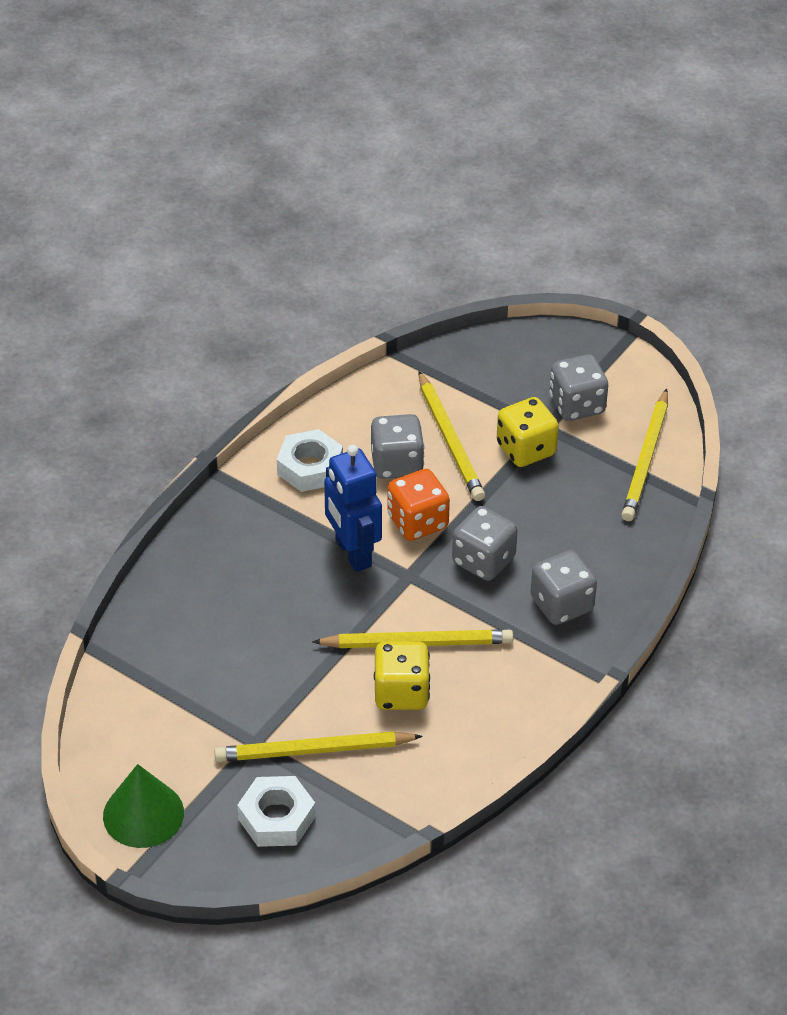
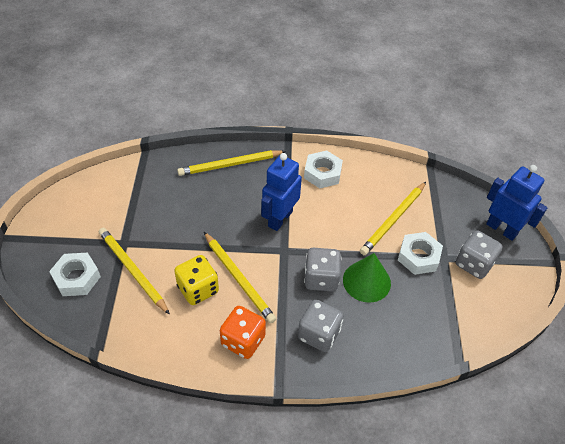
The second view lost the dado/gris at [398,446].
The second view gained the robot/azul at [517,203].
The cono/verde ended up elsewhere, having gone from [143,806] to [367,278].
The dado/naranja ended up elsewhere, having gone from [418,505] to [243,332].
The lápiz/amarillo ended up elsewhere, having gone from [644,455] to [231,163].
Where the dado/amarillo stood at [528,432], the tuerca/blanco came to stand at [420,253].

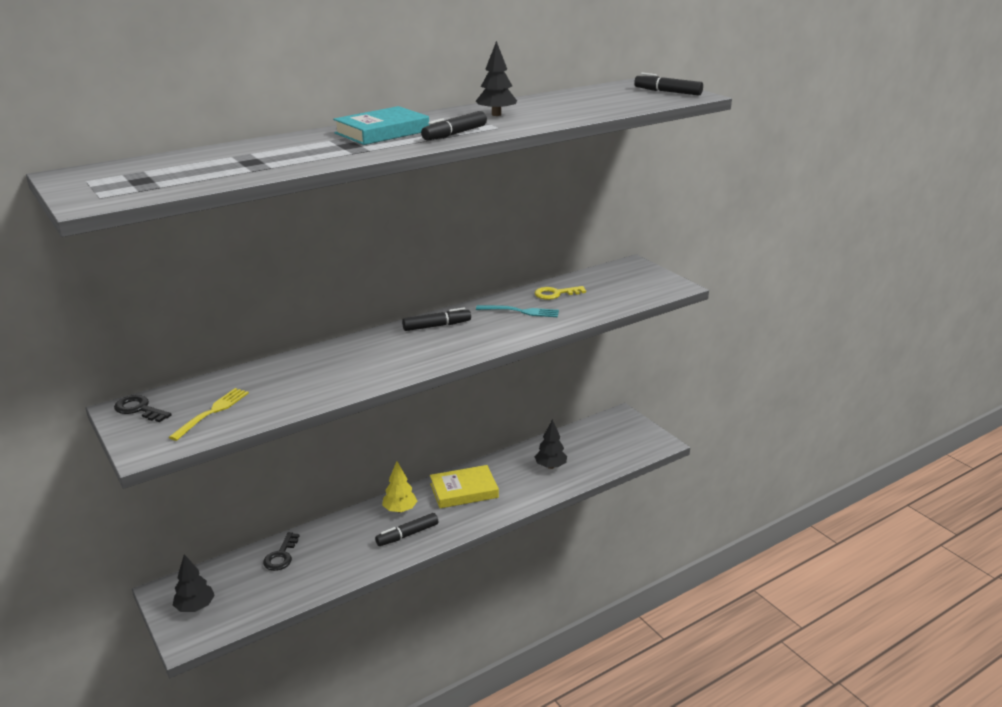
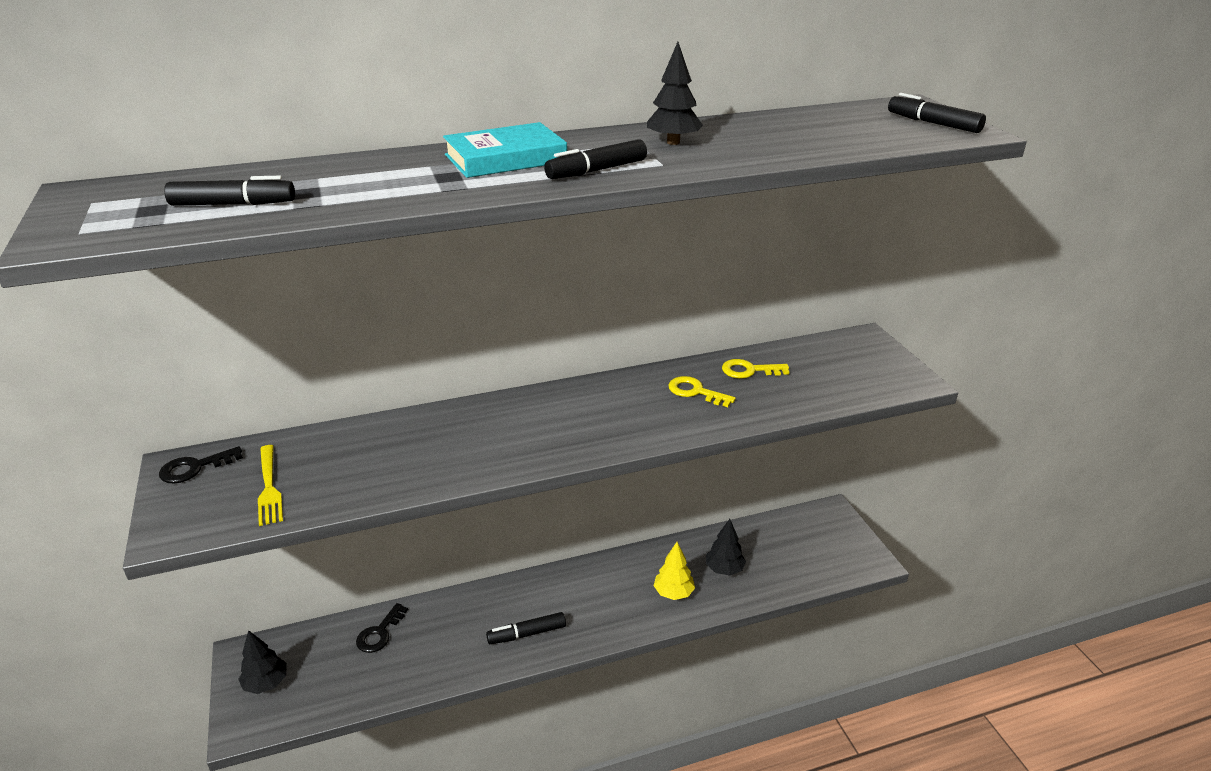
The second view lost the libro/amarillo at [464,486].
The árbol/amarillo ended up elsewhere, having gone from [399,487] to [674,571].
The rotulador/negro ended up elsewhere, having gone from [436,319] to [229,191].
Where the tenedor/turquesa stood at [517,311], the llave/amarillo came to stand at [702,391].
The llave/negro at [143,408] ended up facing another way, 75 degrees counterclockwise from before.
The tenedor/amarillo at [209,414] ended up facing another way, 120 degrees clockwise from before.

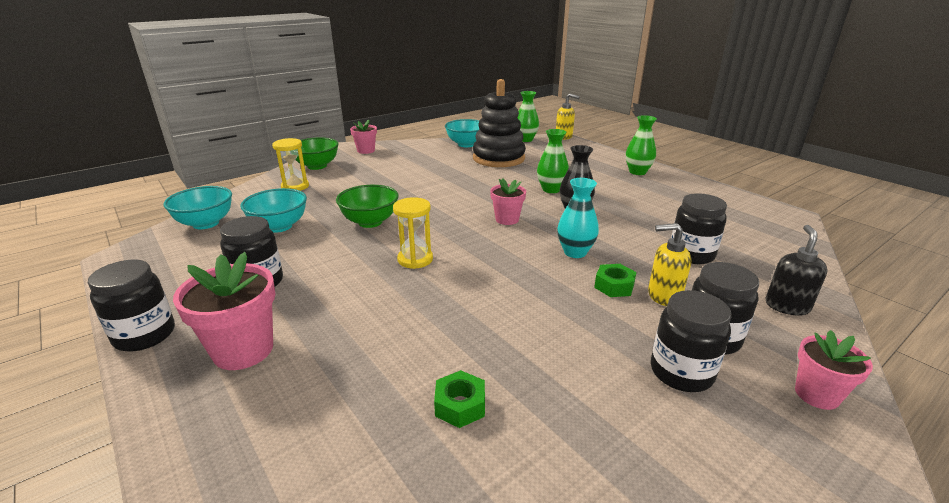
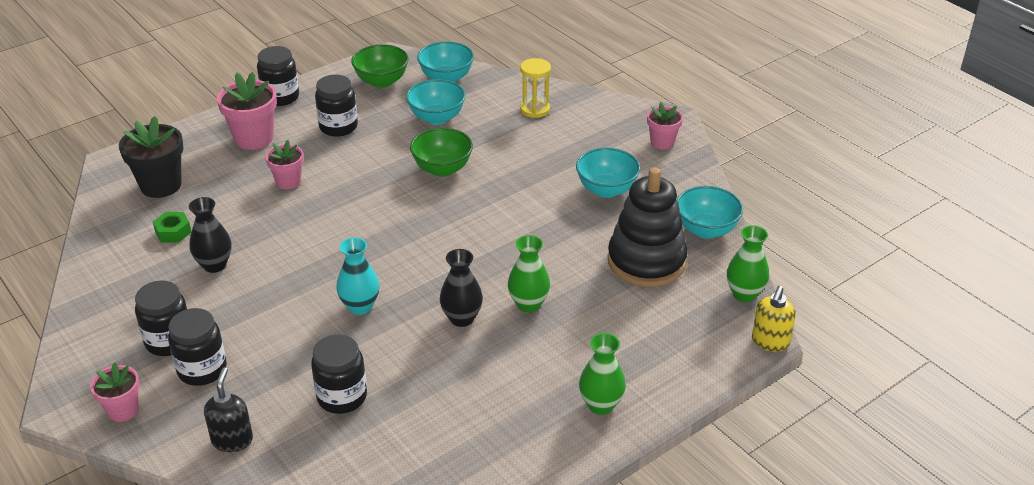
The second view lost the reloj de arena/amarillo at [413,233].
The second view lost the tuerca/verde at [615,280].
The second view lost the dispensador de jabón/amarillo at [669,264].
The second view gained the maceta/negro at [151,157].
The second view gained the florero/negro at [210,235].
The second view gained the cuenco/turquesa at [608,173].
The cuenco/verde ended up elsewhere, having gone from [317,153] to [380,66].
The maceta/rosa ended up elsewhere, having gone from [508,201] to [284,164].
The dispensador de jabón/negro at [797,270] ended up facing another way, 105 degrees counterclockwise from before.

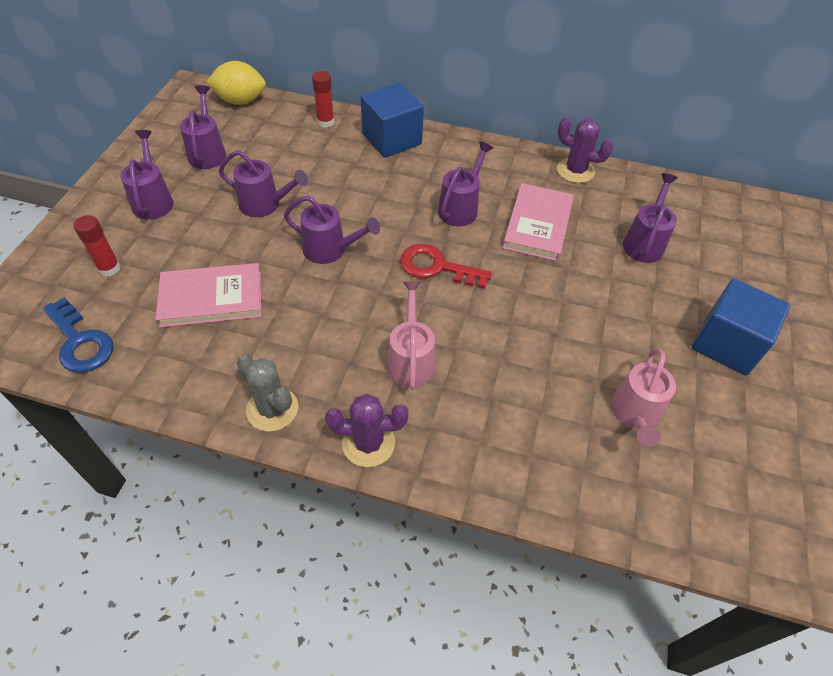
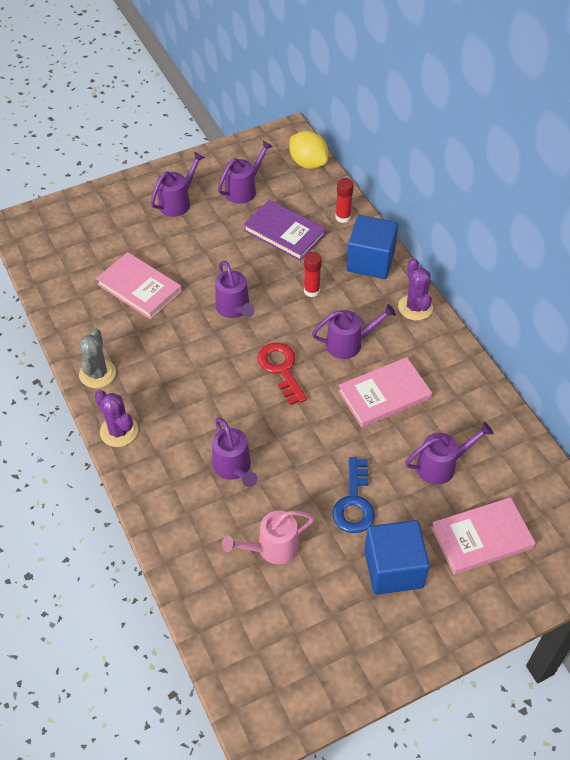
The second view lost the regadera/rosa at [411,336].
The second view gained the libro/morado at [284,230].
The second view gained the libro/rosa at [483,536].
The llave/azul ended up elsewhere, having gone from [78,335] to [354,495].
The barra de pegamento/rojo ended up elsewhere, having gone from [97,245] to [313,274].
The regadera/morado ended up elsewhere, having gone from [263,183] to [235,452].
The cactus/morado ended up elsewhere, having gone from [585,150] to [415,289].

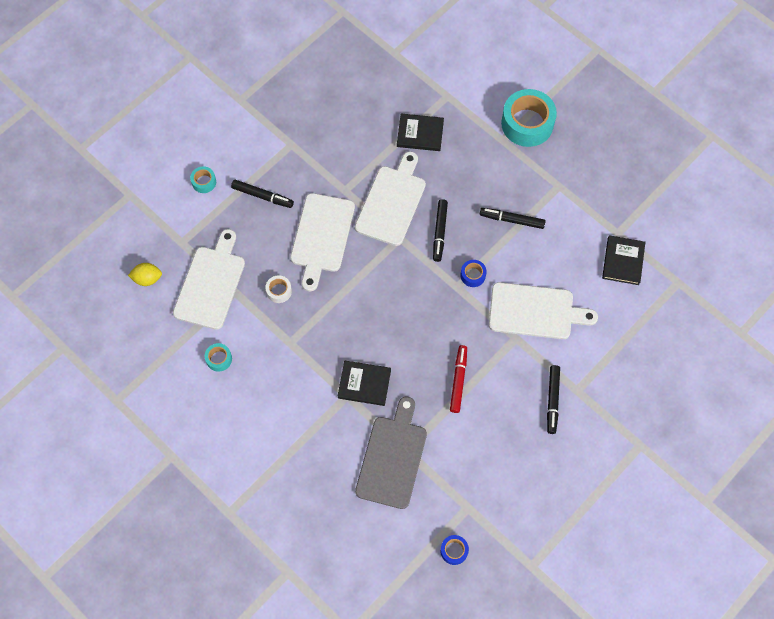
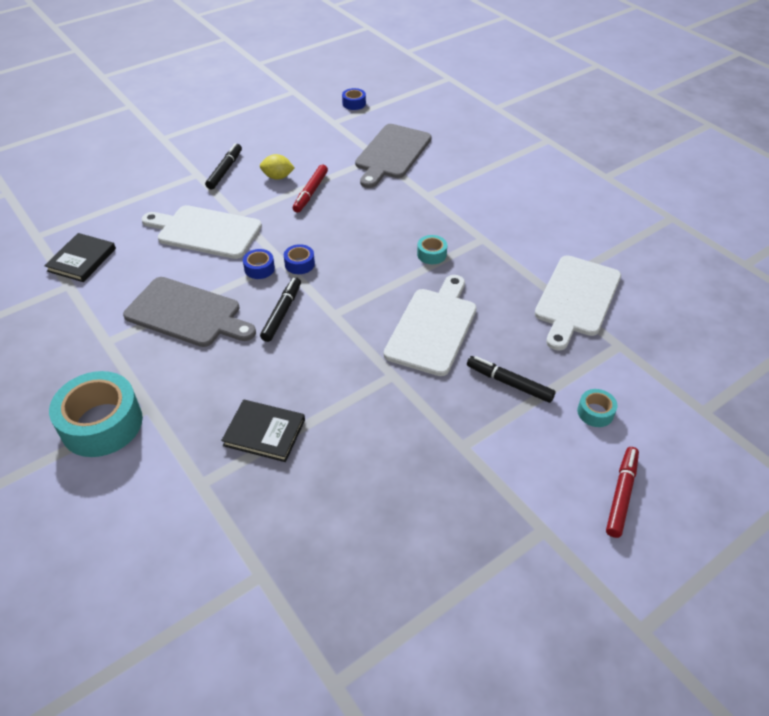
The second view lost the cinta adhesiva/blanco at [279,289].
The second view lost the libro/negro at [364,383].
The second view lost the tabla de cortar/blanco at [390,198].
The second view gained the cinta adhesiva/azul at [299,259].
The second view gained the rotulador/rojo at [622,492].
The limón/amarillo ended up elsewhere, having gone from [145,274] to [277,167].
The cinta adhesiva/turquesa ended up elsewhere, having gone from [218,357] to [432,249].
Where the rotulador/negro stood at [512,218], the tabla de cortar/gris came to stand at [189,312].

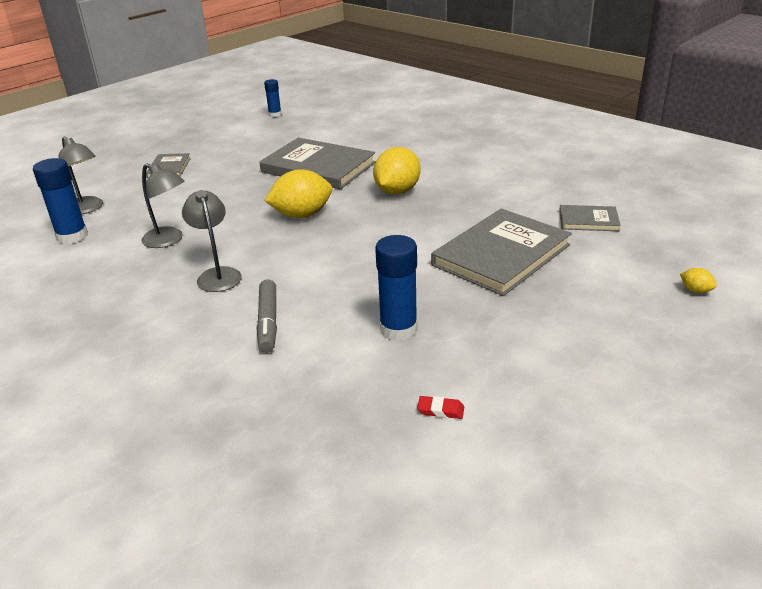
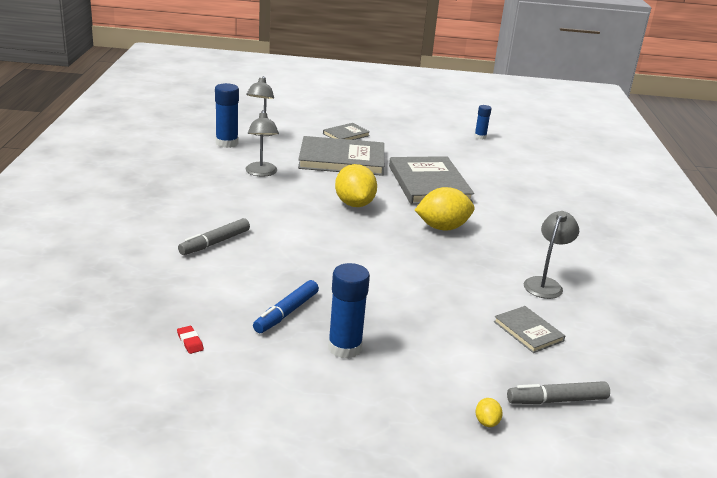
The second view gained the rotulador/azul at [286,306].
The second view gained the rotulador/gris at [558,392].
The lámpara/gris ended up elsewhere, having gone from [212,241] to [551,255].
The barra de pegamento/azul ended up elsewhere, having gone from [396,288] to [349,311].
The libro/gris ended up elsewhere, having gone from [501,252] to [341,156].
The limón/amarillo at [298,193] ended up facing another way, 45 degrees clockwise from before.

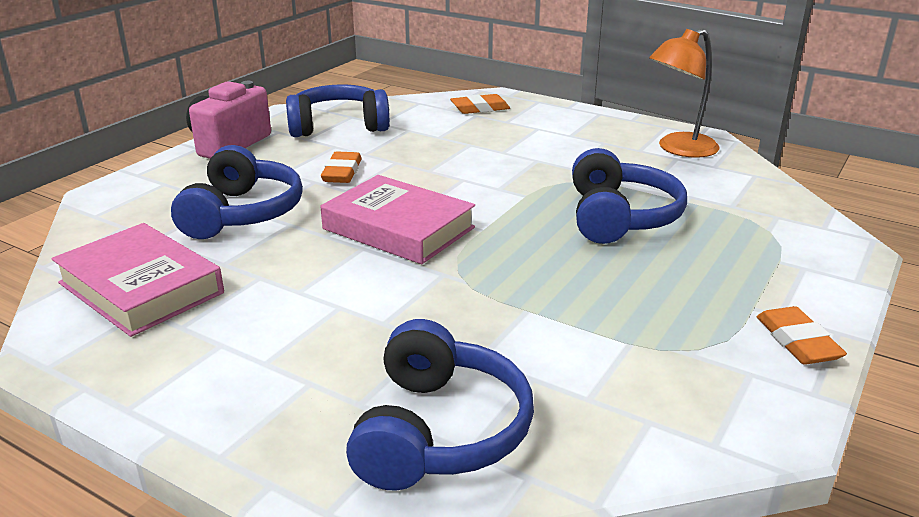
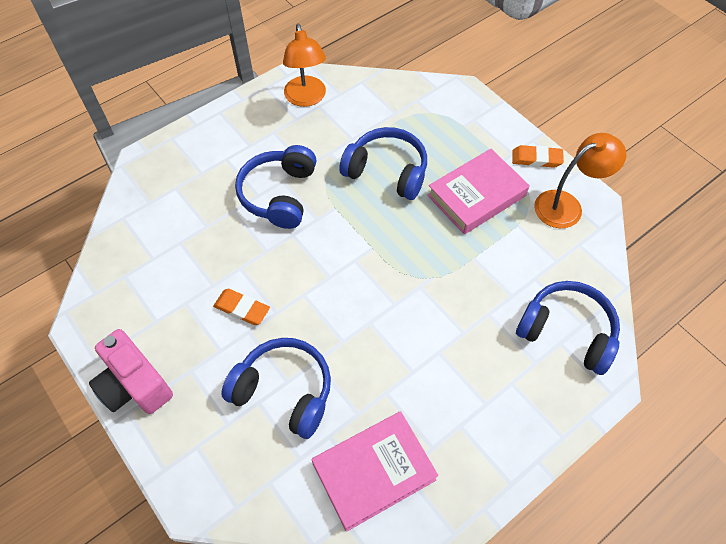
The second view lost the goma de borrar/naranja at [480,104].
The second view gained the lámpara/naranja at [580,180].
The auriculares/azul ended up elsewhere, having gone from [338,110] to [275,187].
The libro/rosa ended up elsewhere, having gone from [398,219] to [478,191].

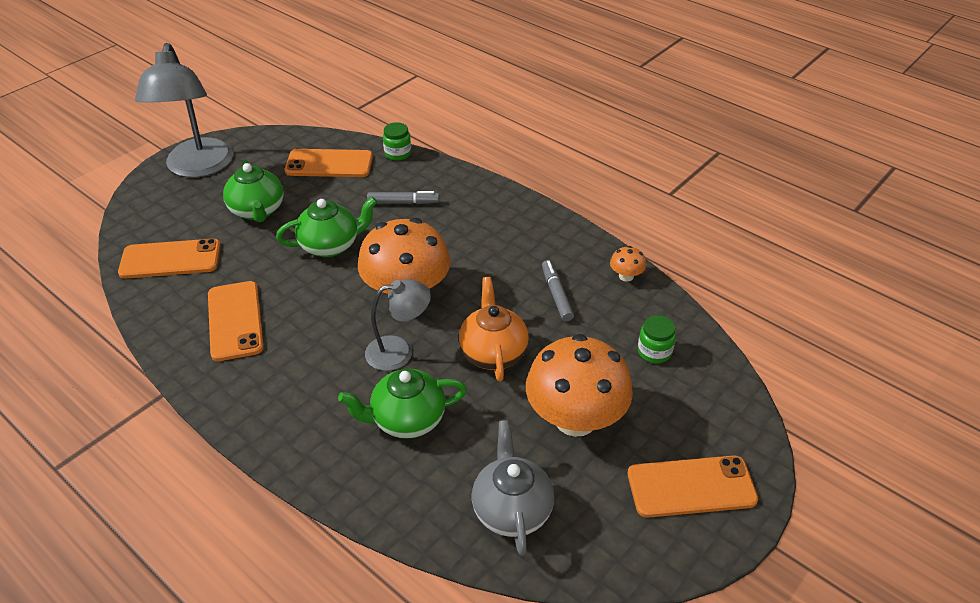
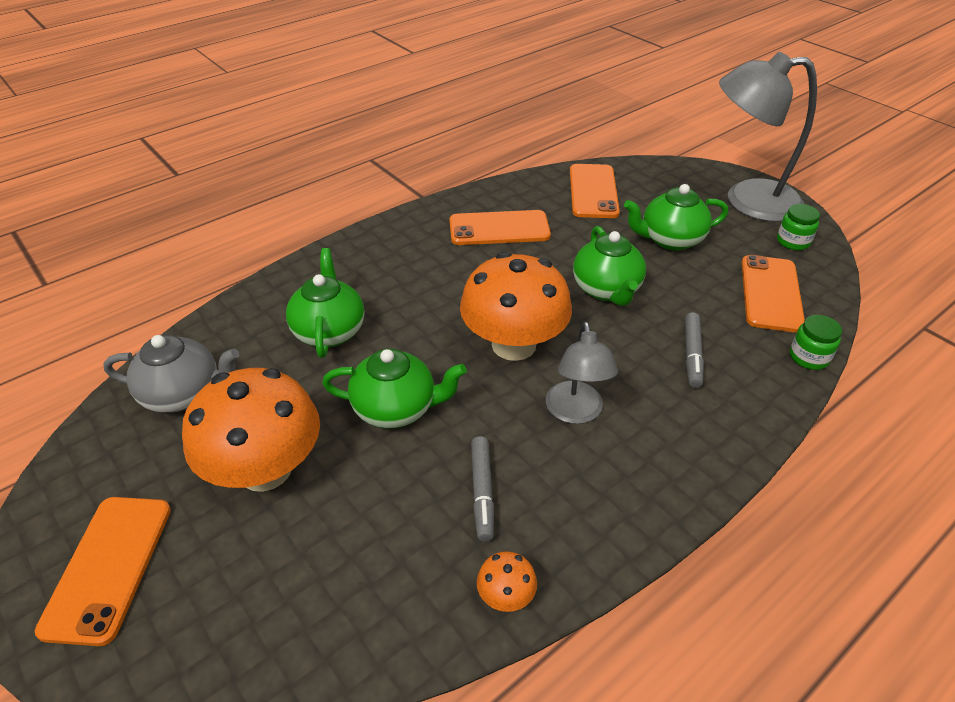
The lámpara/gris ended up elsewhere, having gone from [398,325] to [582,373].
The tarro/verde ended up elsewhere, having gone from [657,339] to [798,227].
What was the tetera/naranja at [494,329] turned into the tetera/verde at [394,389].
The rotulador/gris at [558,290] ended up facing another way, 90 degrees clockwise from before.

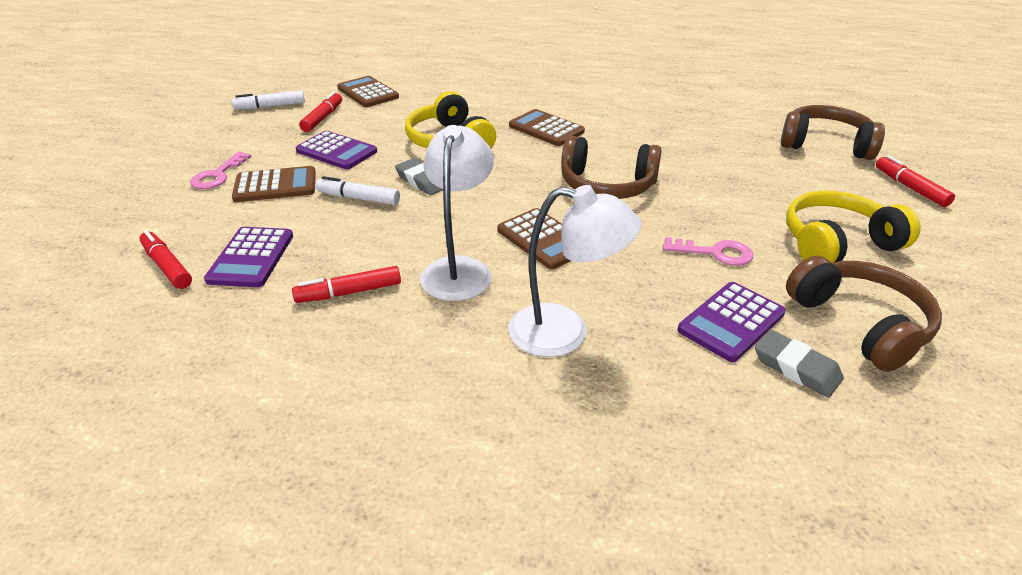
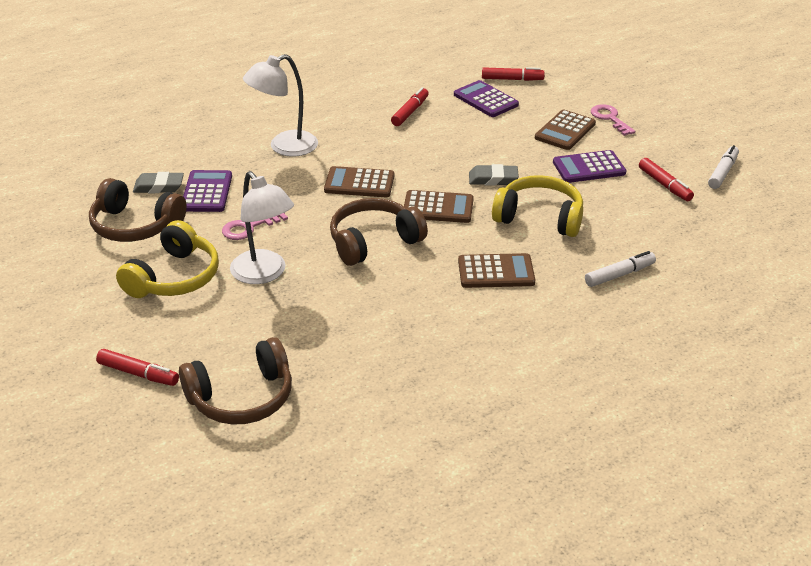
The rotulador/blanco ended up elsewhere, having gone from [358,190] to [620,269].
The calculadora/marrón ended up elsewhere, having gone from [368,91] to [439,206].
The lámpara/blanco ended up elsewhere, having gone from [457,213] to [262,227].

